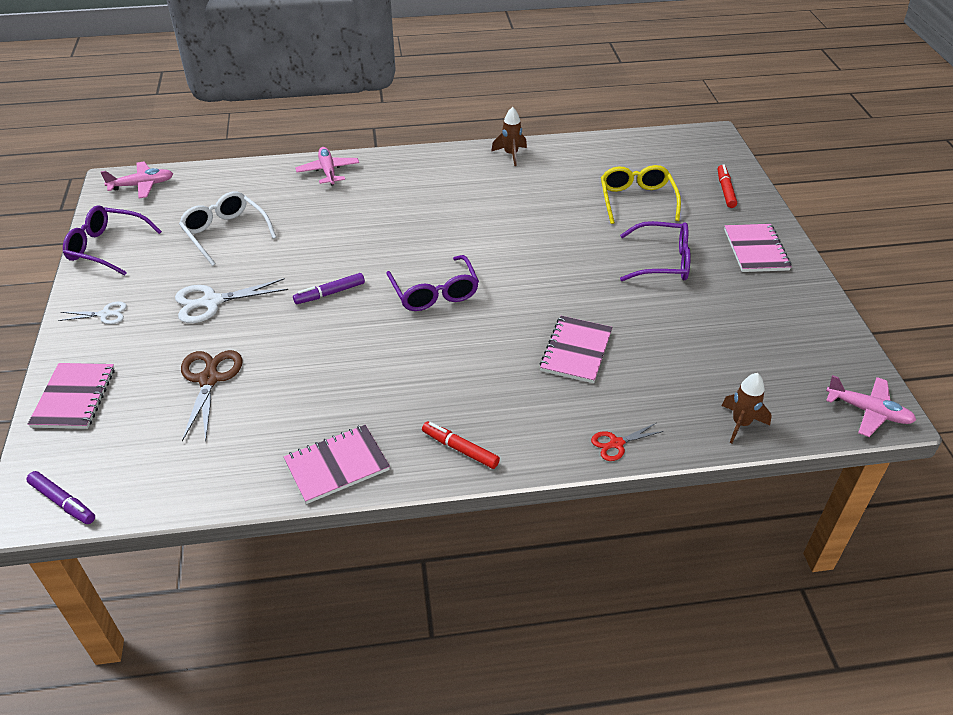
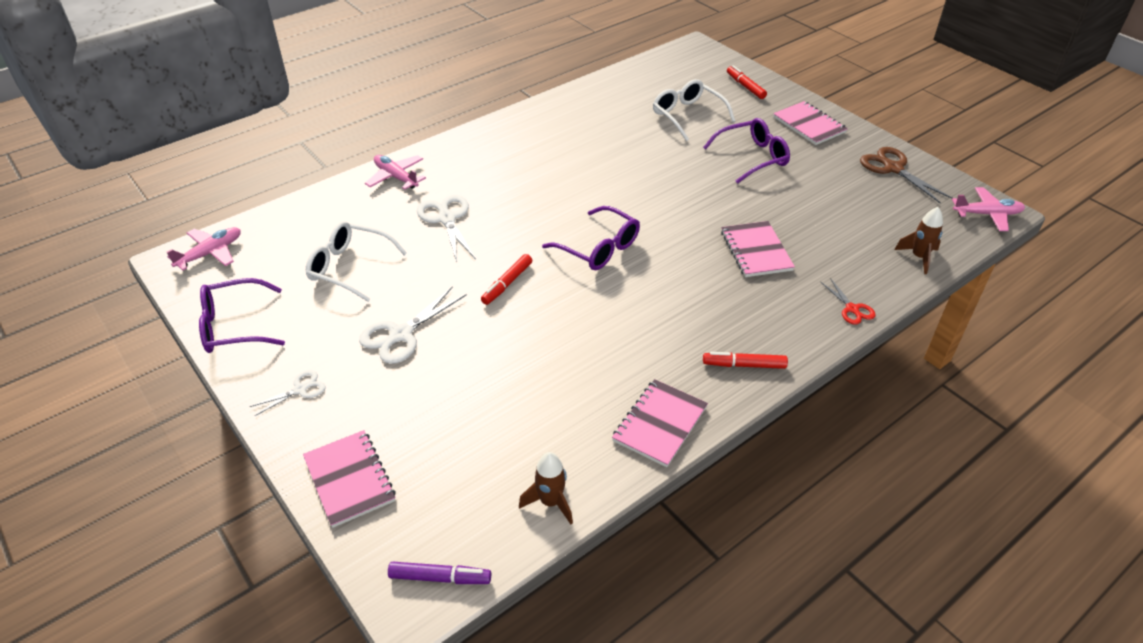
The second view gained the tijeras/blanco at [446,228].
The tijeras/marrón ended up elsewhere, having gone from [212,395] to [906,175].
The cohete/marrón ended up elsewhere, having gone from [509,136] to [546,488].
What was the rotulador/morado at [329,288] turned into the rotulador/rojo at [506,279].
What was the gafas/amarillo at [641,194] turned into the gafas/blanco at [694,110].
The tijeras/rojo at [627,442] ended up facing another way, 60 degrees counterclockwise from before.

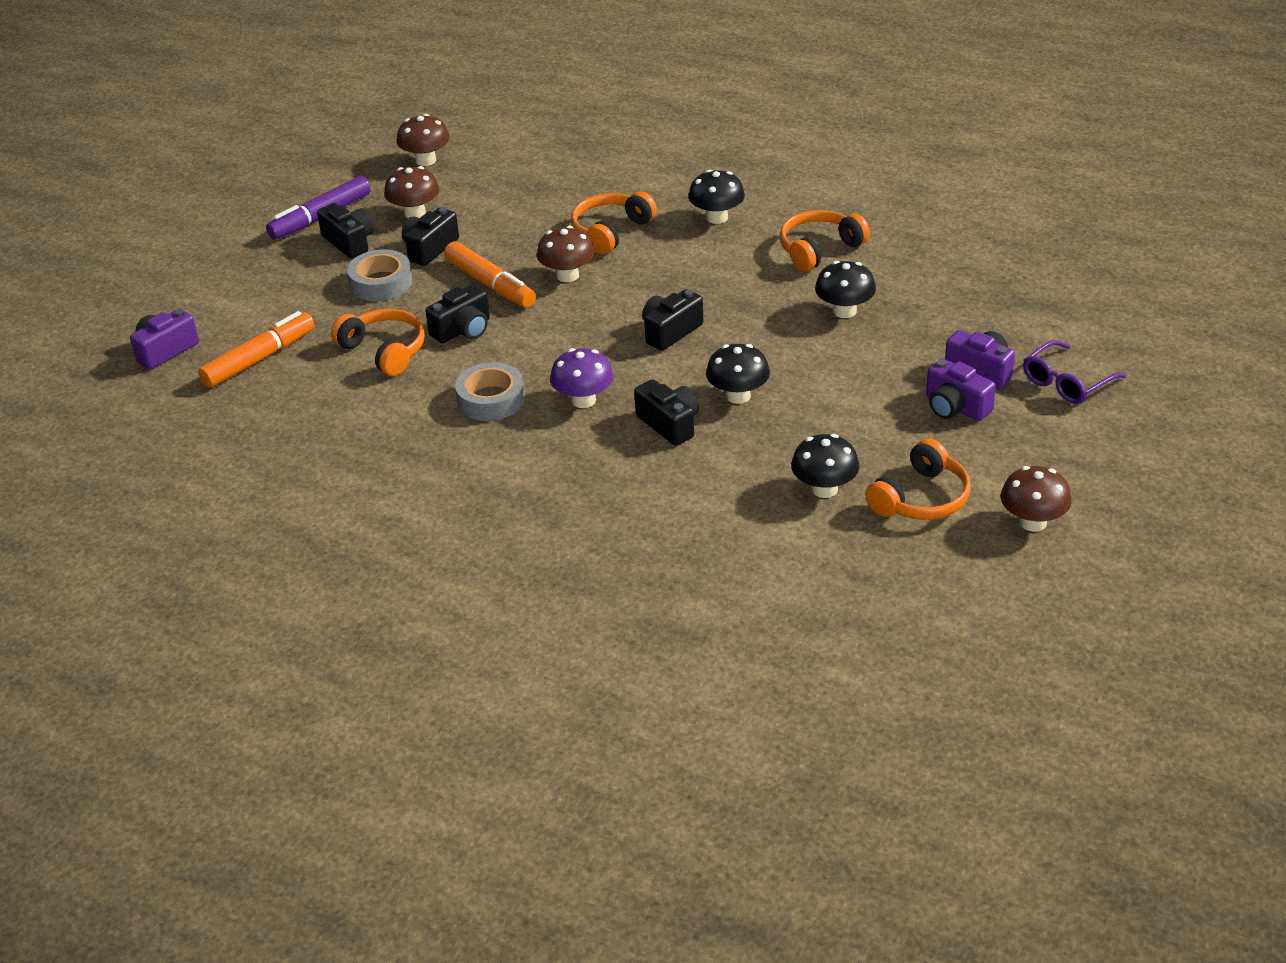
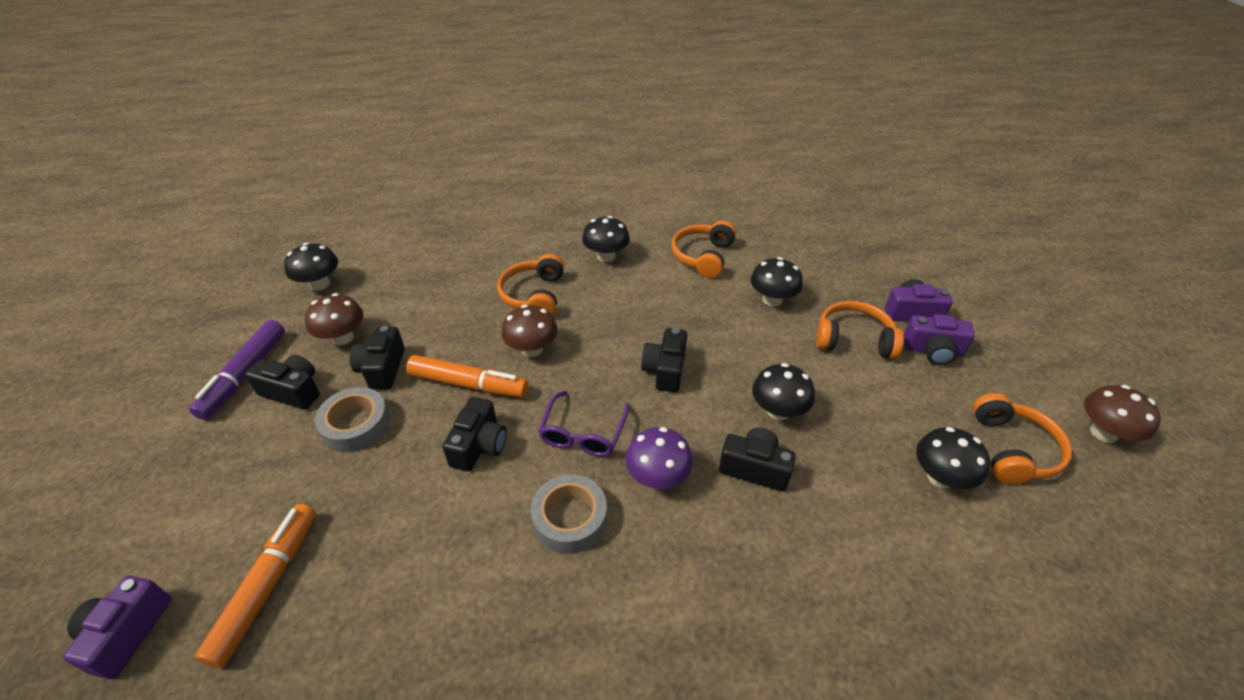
The auriculares/naranja ended up elsewhere, having gone from [378,342] to [860,330].
The gafas/morado ended up elsewhere, having gone from [1075,372] to [584,424].
What was the seta/marrón at [423,140] turned into the seta/negro at [311,267].

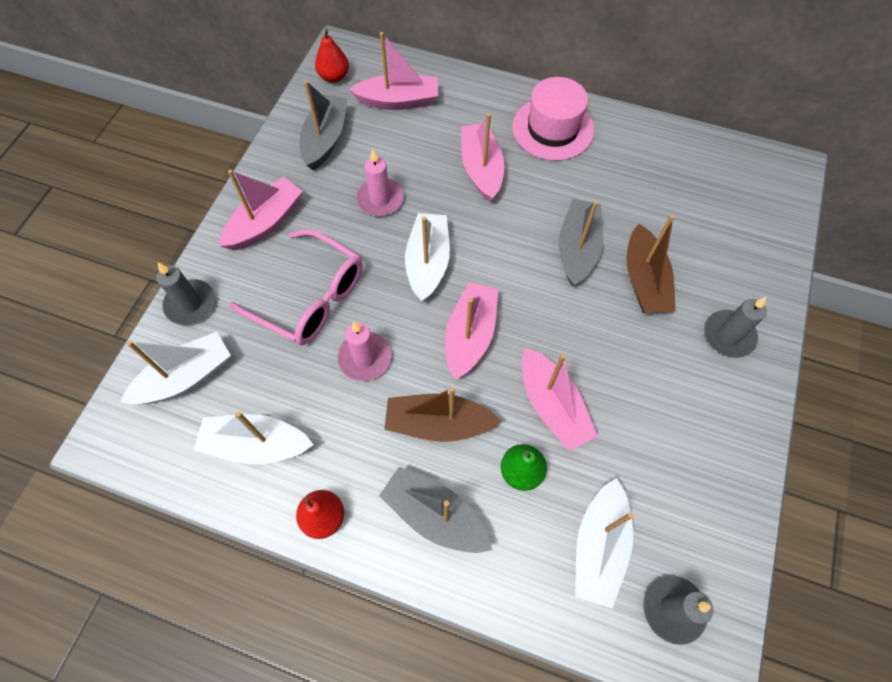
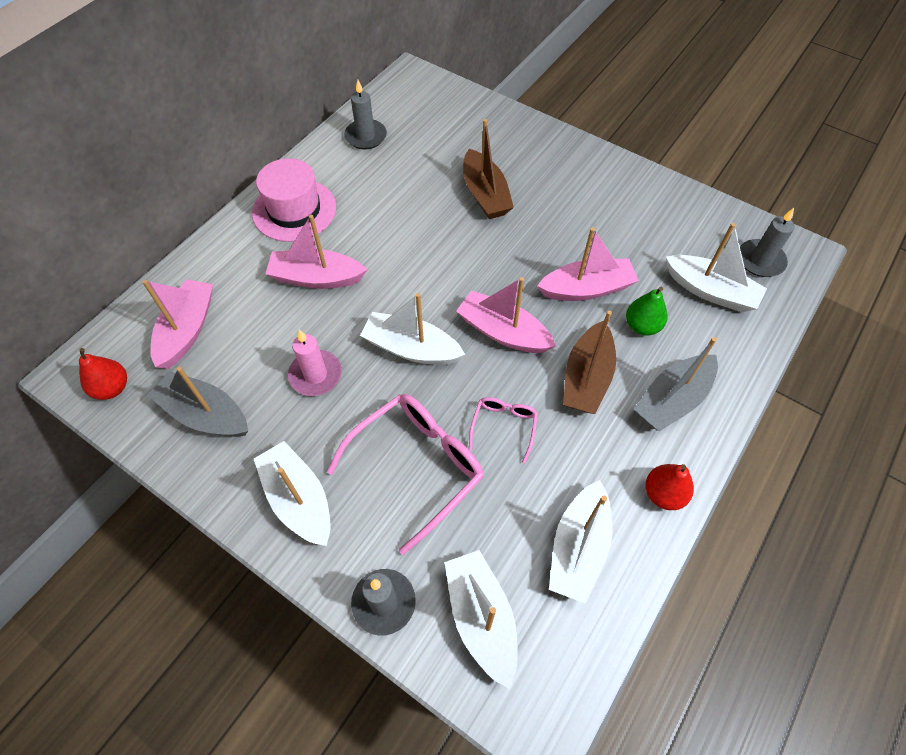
The second view lost the barco/gris at [581,242].
The vela/gris ended up elsewhere, having gone from [735,327] to [365,114].
Where the vela/rosa stood at [364,351], the gafas/rosa came to stand at [503,430].
What was the barco/rosa at [261,210] turned into the barco/blanco at [292,493].
The barco/marrón at [651,264] ended up facing another way, 60 degrees clockwise from before.

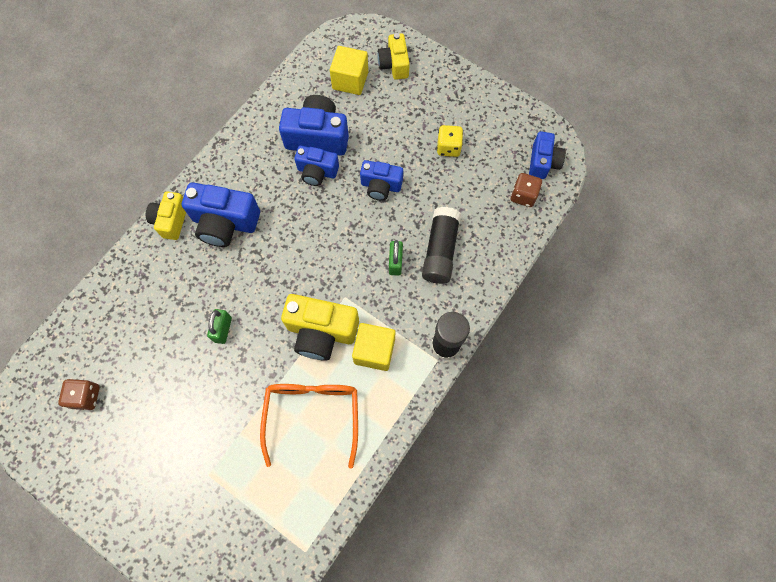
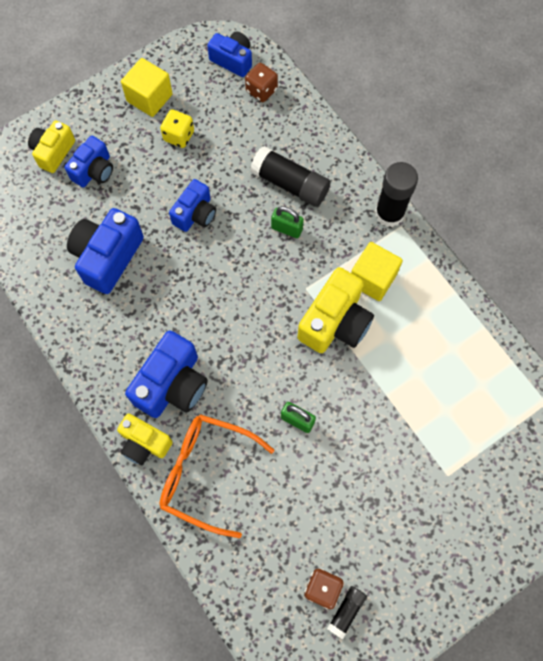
The second view gained the barra de pegamento/negro at [347,613].
The gafas/naranja ended up elsewhere, having gone from [309,426] to [217,476].
The cámara/azul ended up elsewhere, having gone from [316,166] to [88,161].
The cubo/amarillo ended up elsewhere, having gone from [349,70] to [147,87].
The cámara/amarillo at [393,56] ended up facing another way, 105 degrees clockwise from before.

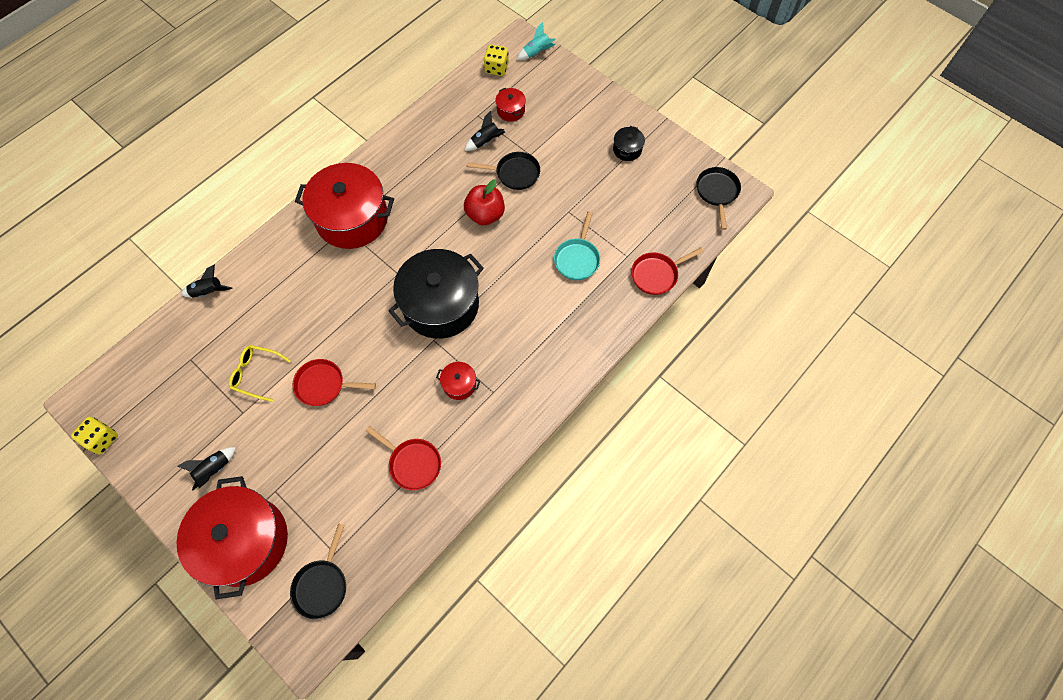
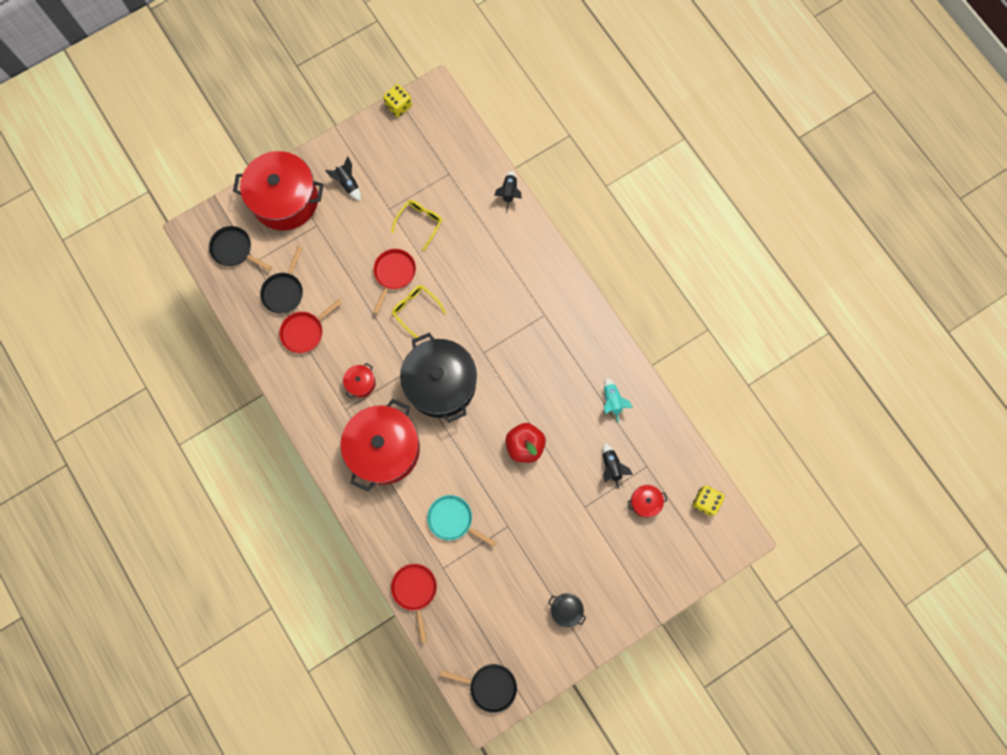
The second view gained the gafas/amarillo at [419,311].
The olla/rojo ended up elsewhere, having gone from [344,206] to [380,445].
The sartén/negro ended up elsewhere, having gone from [503,171] to [281,280].
The cohete/turquesa ended up elsewhere, having gone from [536,41] to [618,400].

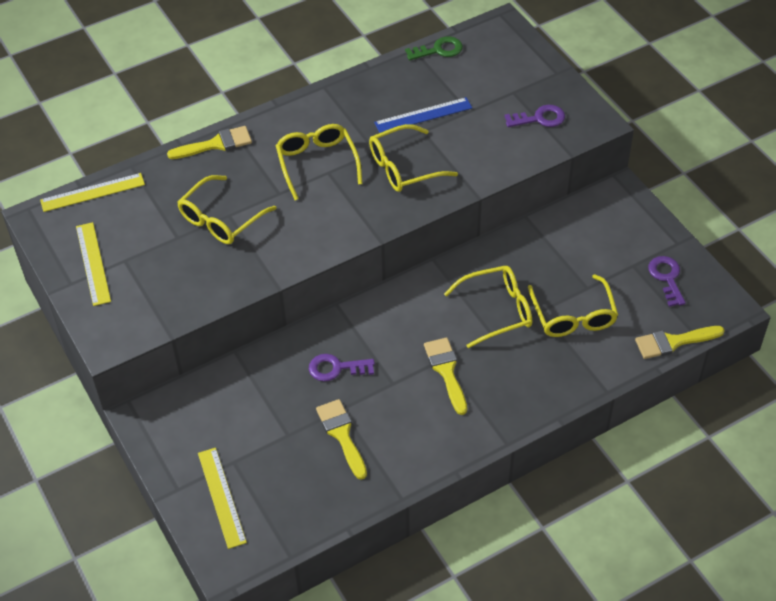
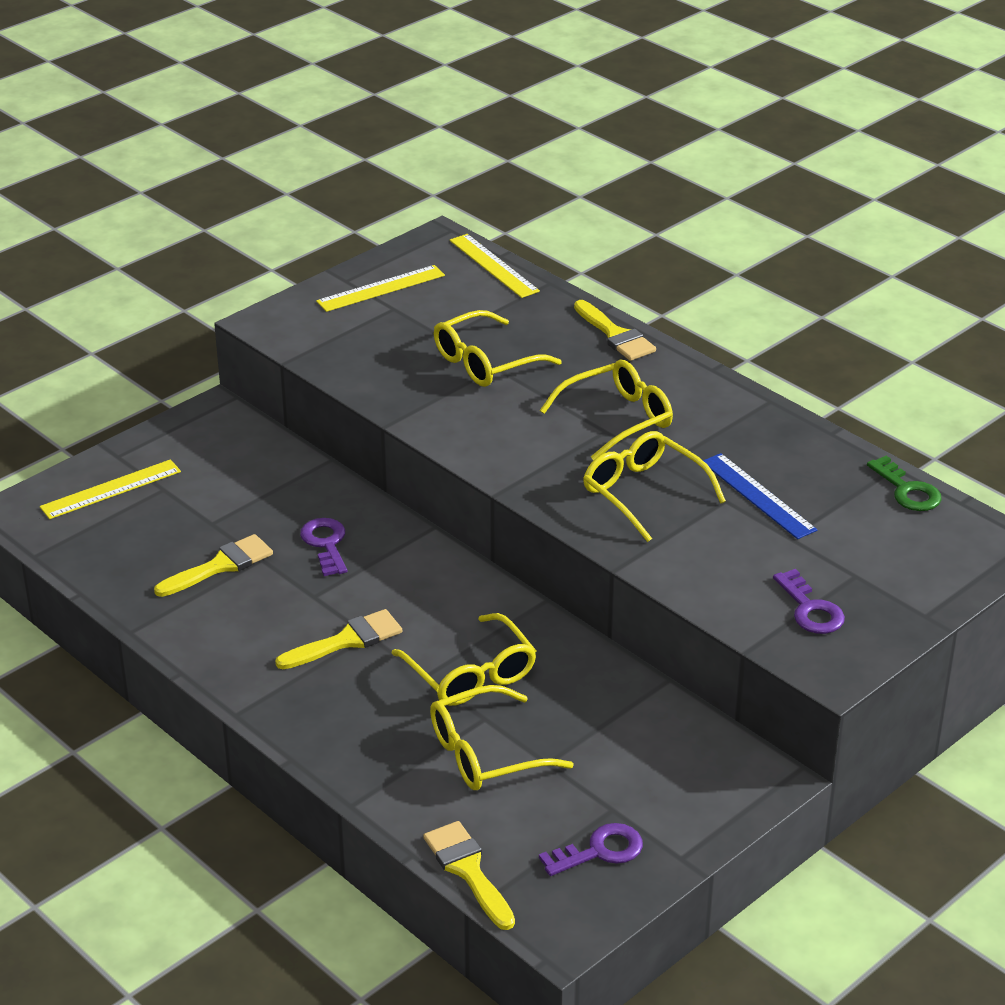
The gafas/amarillo at [227,209] ended up facing another way, 60 degrees counterclockwise from before.

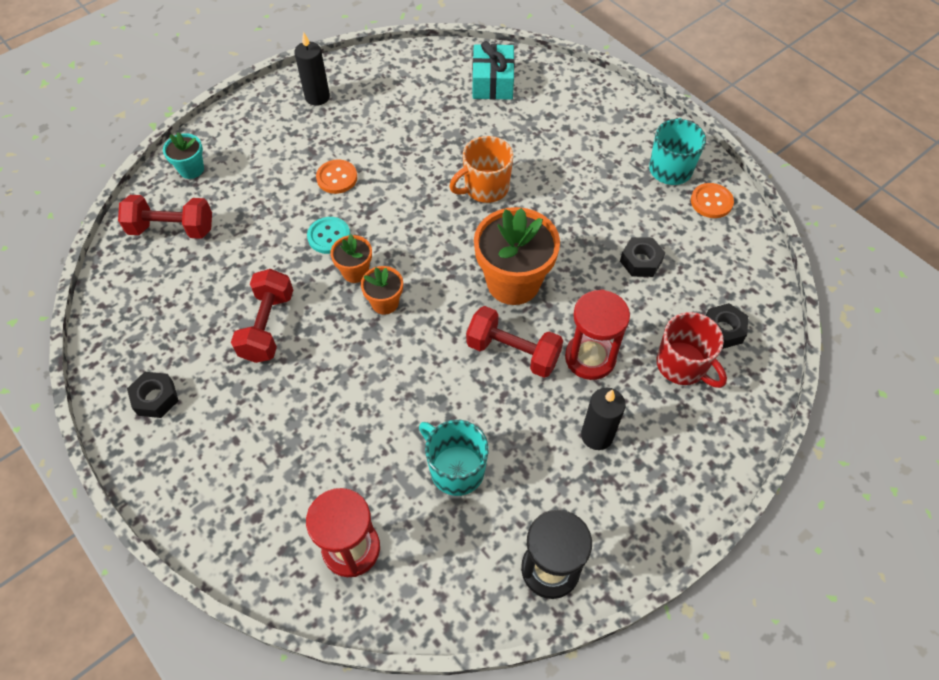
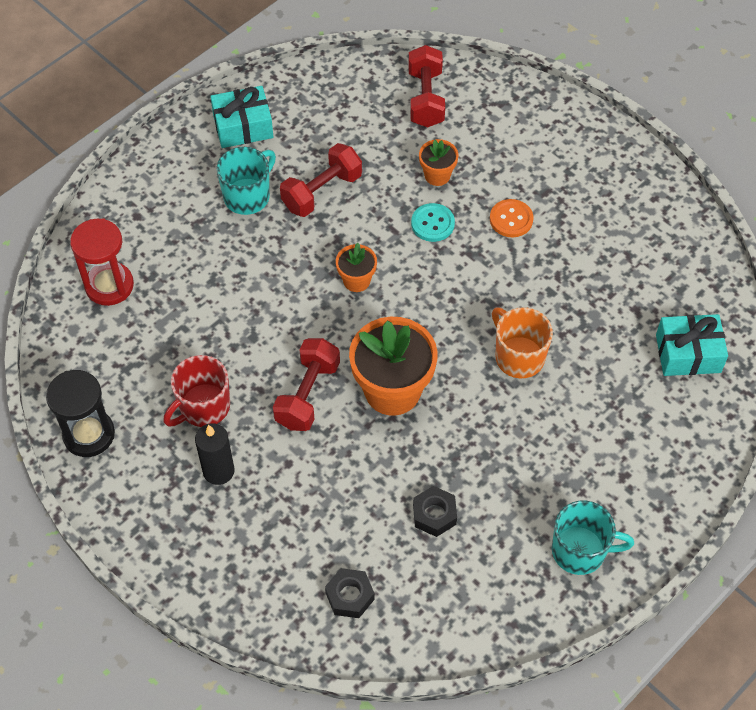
The second view lost the maceta/turquesa at [183,155].
The second view lost the vela/negro at [312,69].
The second view lost the reloj de arena/rojo at [597,334].
The second view lost the botón/naranja at [712,200].
The maceta/naranja ended up elsewhere, having gone from [351,258] to [438,162].
The taza/turquesa ended up elsewhere, having gone from [454,458] to [246,181].
The taza/rojo ended up elsewhere, having gone from [692,350] to [196,391].
Where the tuerca/negro stood at [153,395], the regalo/turquesa came to stand at [241,117].
The mancuerna/rojo at [262,316] ended up facing another way, 45 degrees counterclockwise from before.

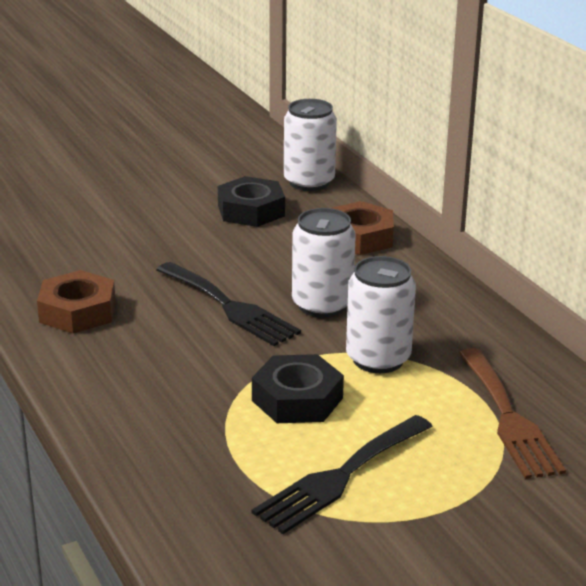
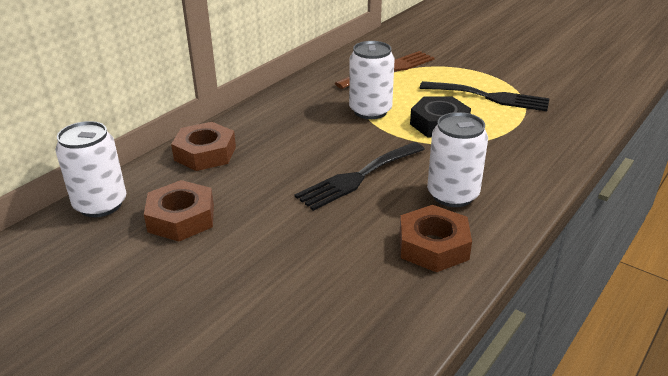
The lata/blanco ended up elsewhere, having gone from [324,263] to [457,159].
What was the tuerca/negro at [251,201] turned into the tuerca/marrón at [179,211].
The tenedor/negro at [228,304] ended up facing another way, 150 degrees counterclockwise from before.

